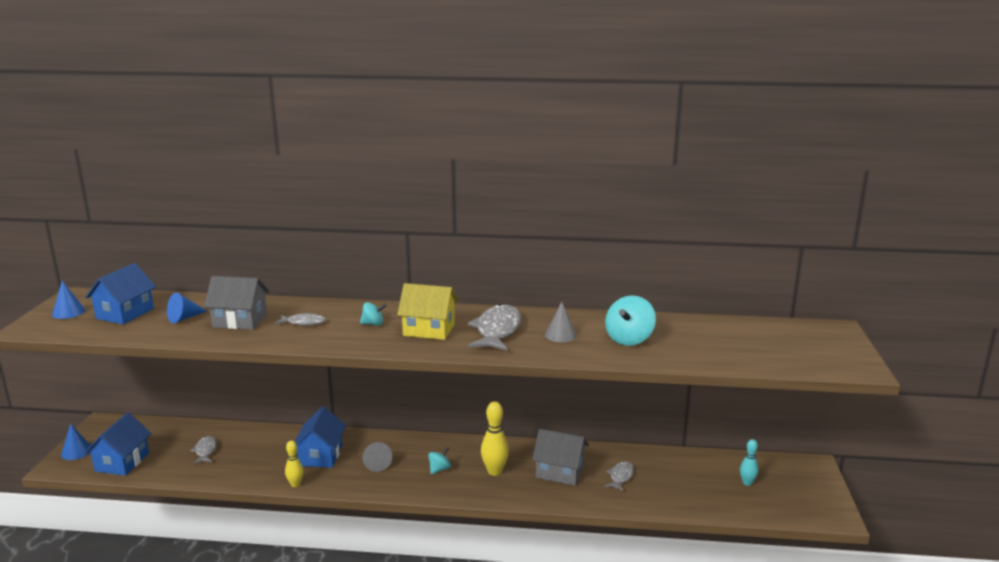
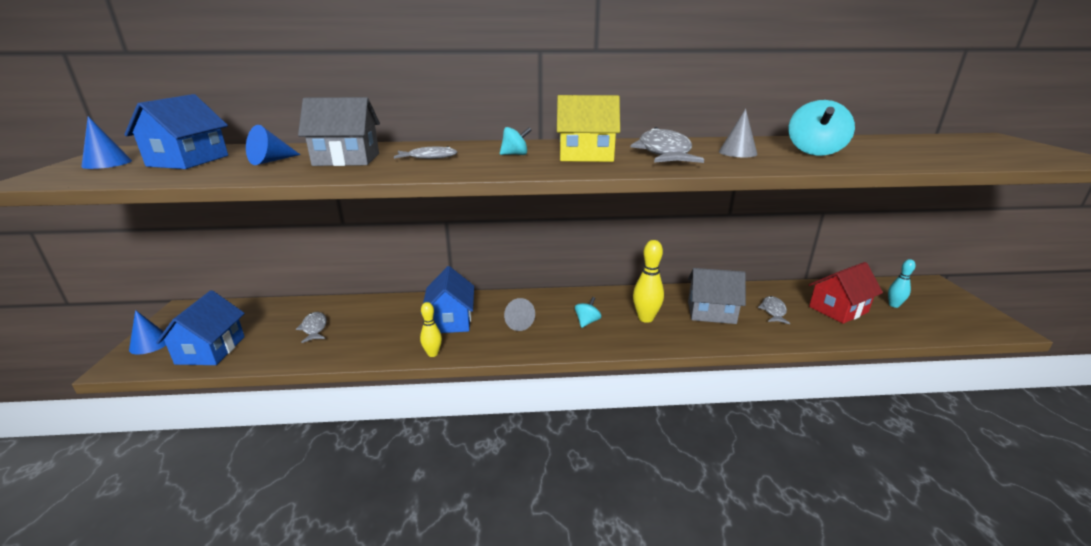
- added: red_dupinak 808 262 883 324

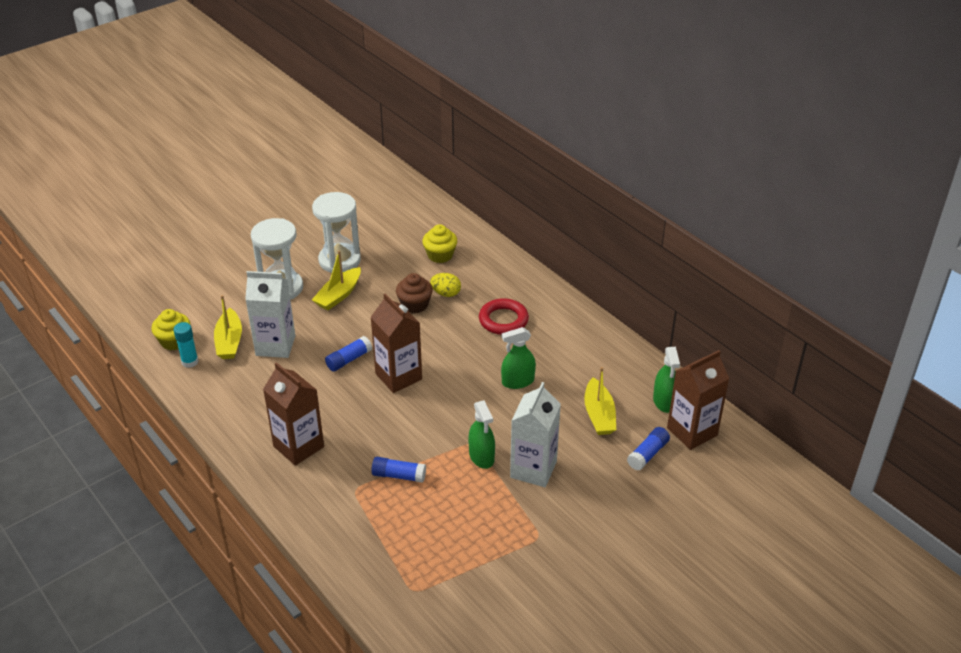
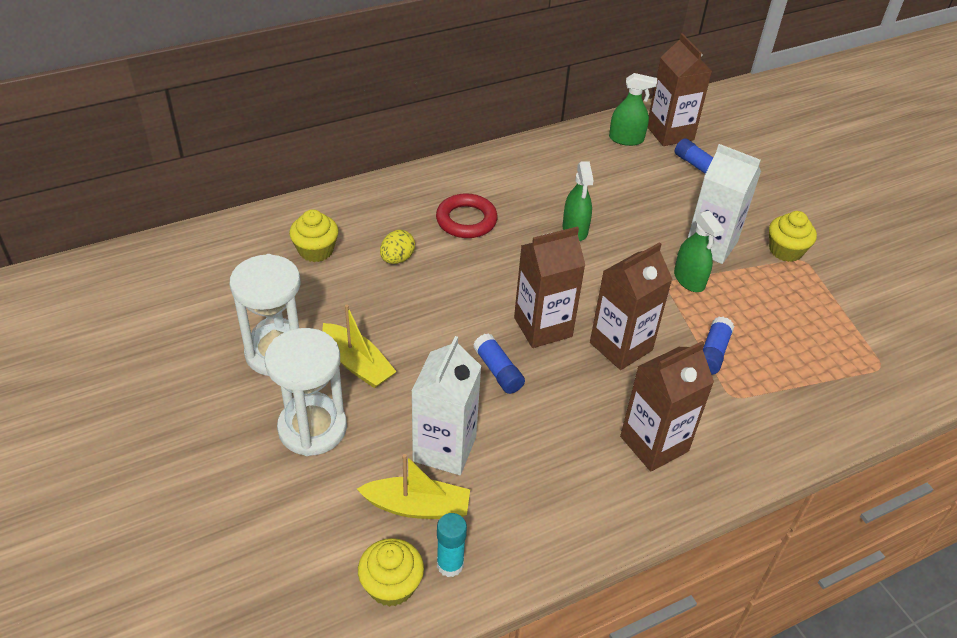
- removed: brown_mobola 396 273 433 313
- removed: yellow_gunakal 584 367 616 435
- added: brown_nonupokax 590 242 672 370
- added: yellow_mobola 769 211 817 262
- turned: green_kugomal 469 401 495 469 = 674 210 724 292 75 degrees clockwise

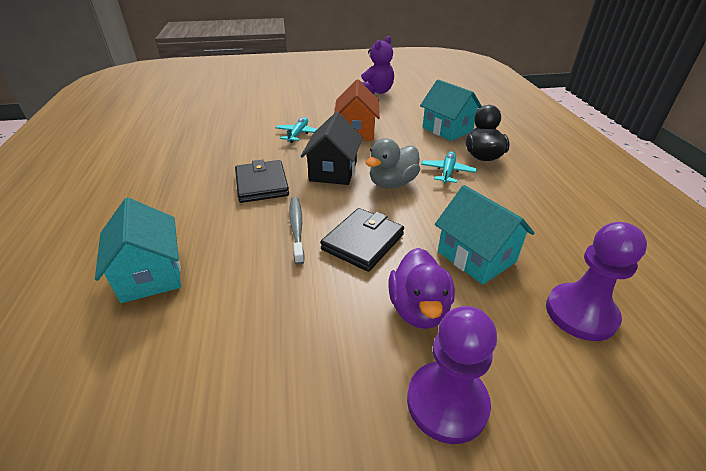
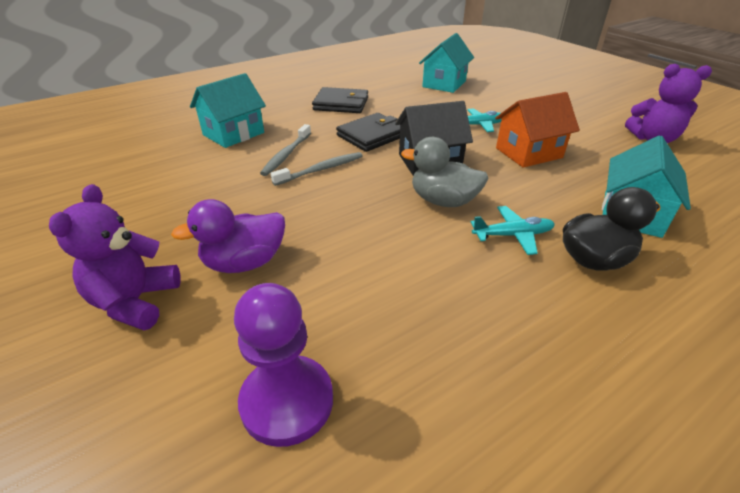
- added: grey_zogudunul 260 124 311 176
- moved: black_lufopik 320 208 404 272 to 312 87 368 113
- moved: turquoise_dupinak 435 185 535 285 to 419 33 474 93
- replaced: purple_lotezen 407 306 497 444 to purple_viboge 49 184 181 330

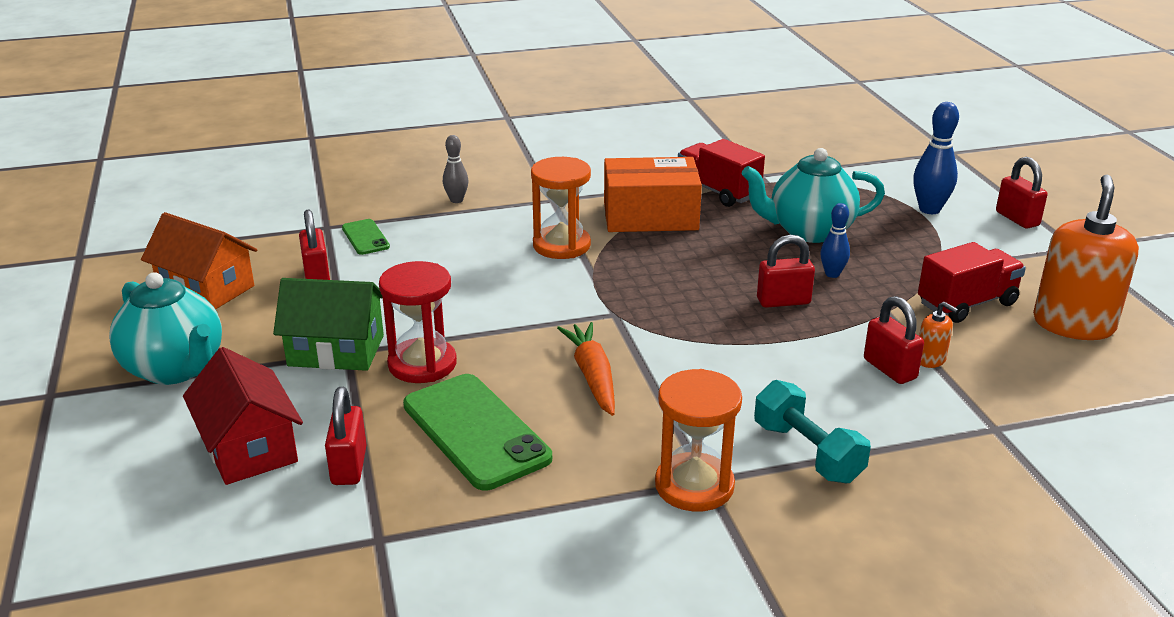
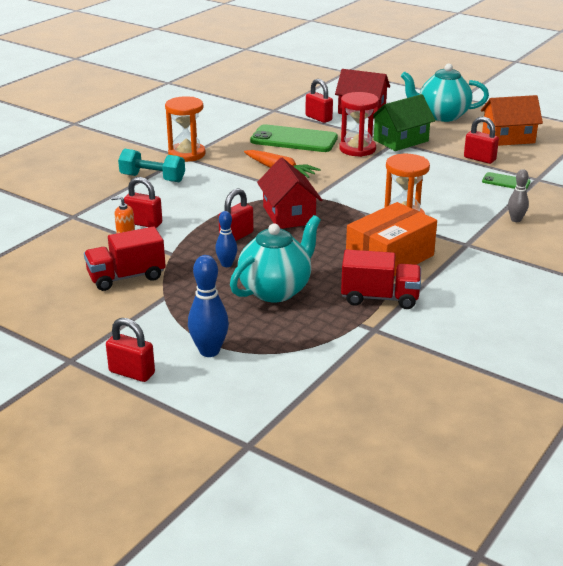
- removed: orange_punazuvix 1033 174 1139 340
- added: red_dupinak 257 158 322 229
- turned: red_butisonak 918 242 1026 323 = 84 227 166 291 45 degrees clockwise

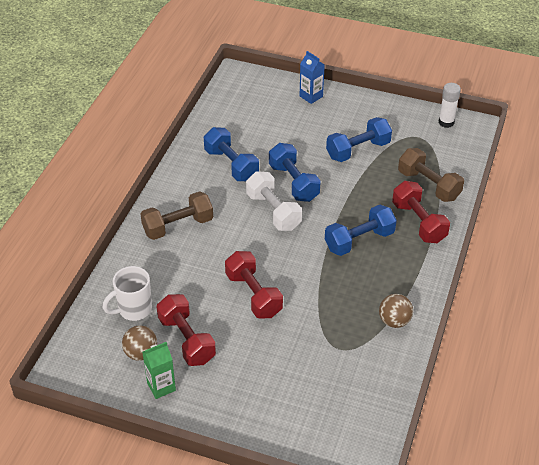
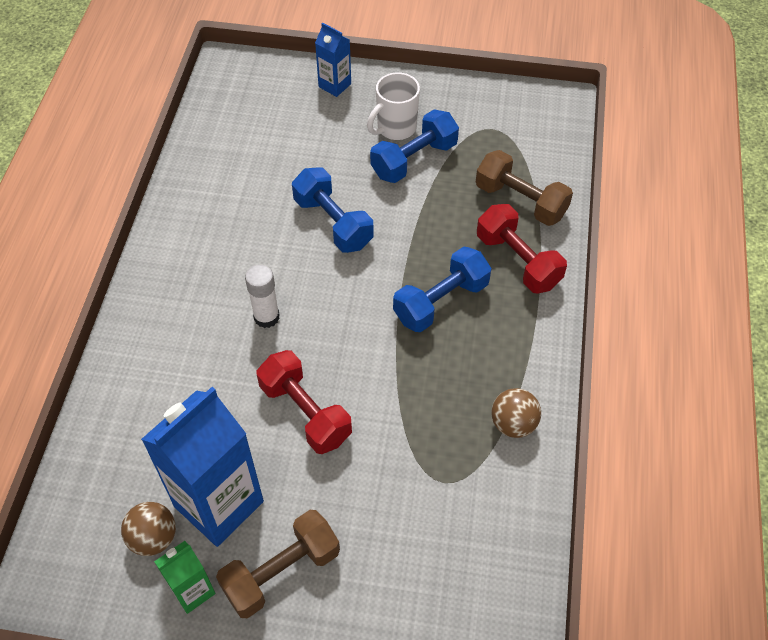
- removed: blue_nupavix 204 127 259 181
- removed: white_nupavix 246 171 302 231
- moved: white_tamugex 103 266 152 321 to 367 72 420 140
- moved: brown_nupavix 140 191 213 240 to 216 510 340 618
- moved: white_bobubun 439 83 461 128 to 245 265 280 328
- replaced: red_nupavix 156 294 216 366 to blue_nonupokax 141 387 264 547

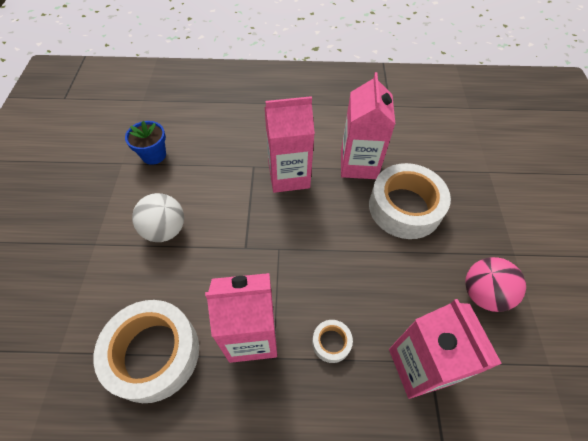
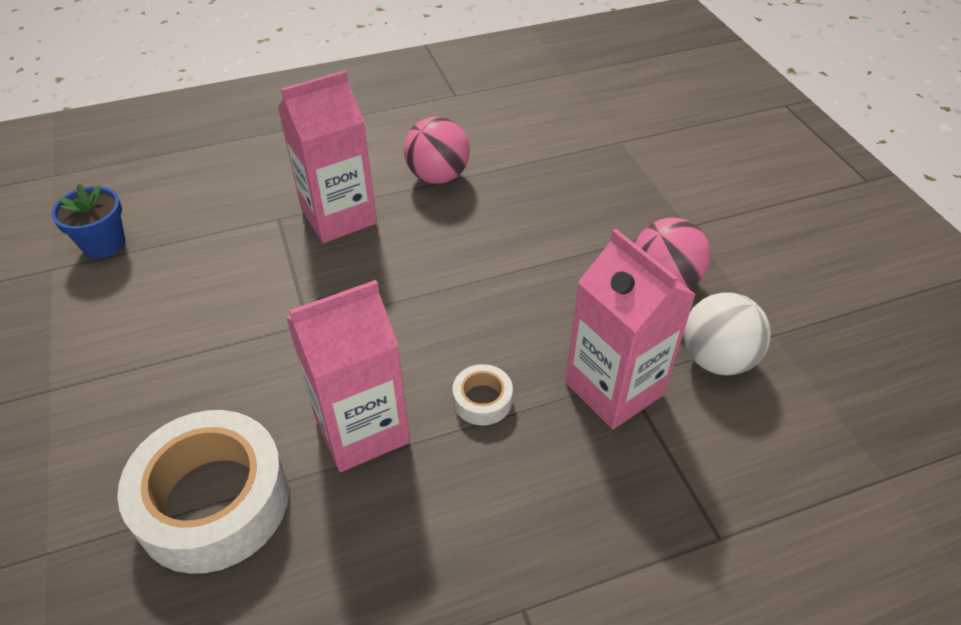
- removed: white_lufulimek 369 163 451 239
- moved: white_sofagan 132 193 184 242 to 684 292 771 375
- replaced: pink_nonupokax 341 72 395 179 to pink_sofagan 404 116 470 184

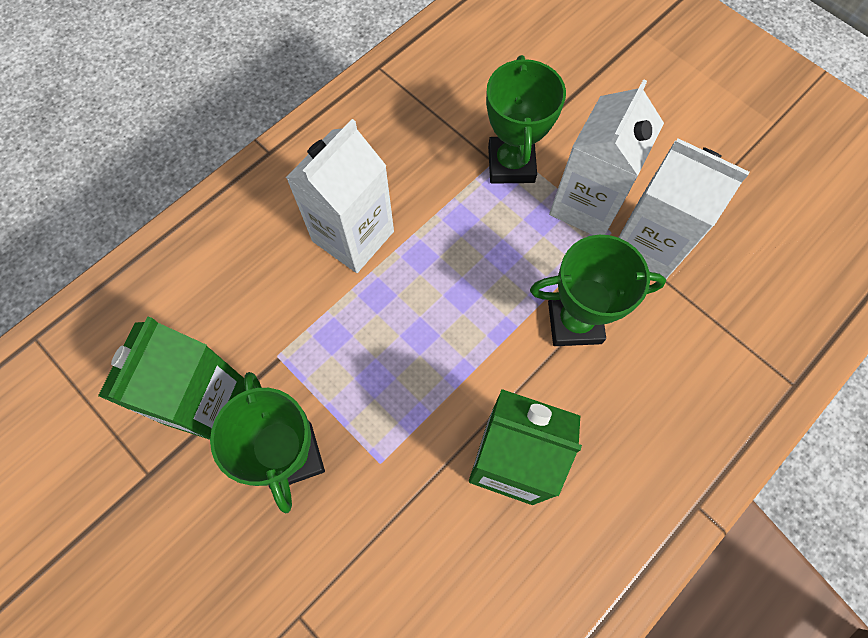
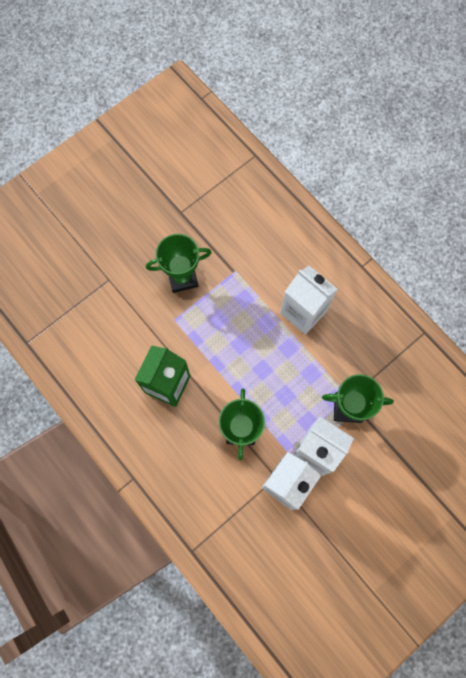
- removed: green_nonupokax 98 317 245 440

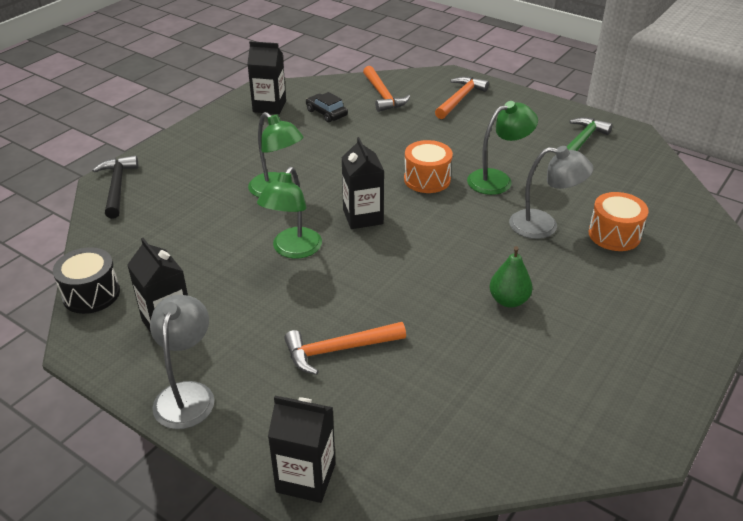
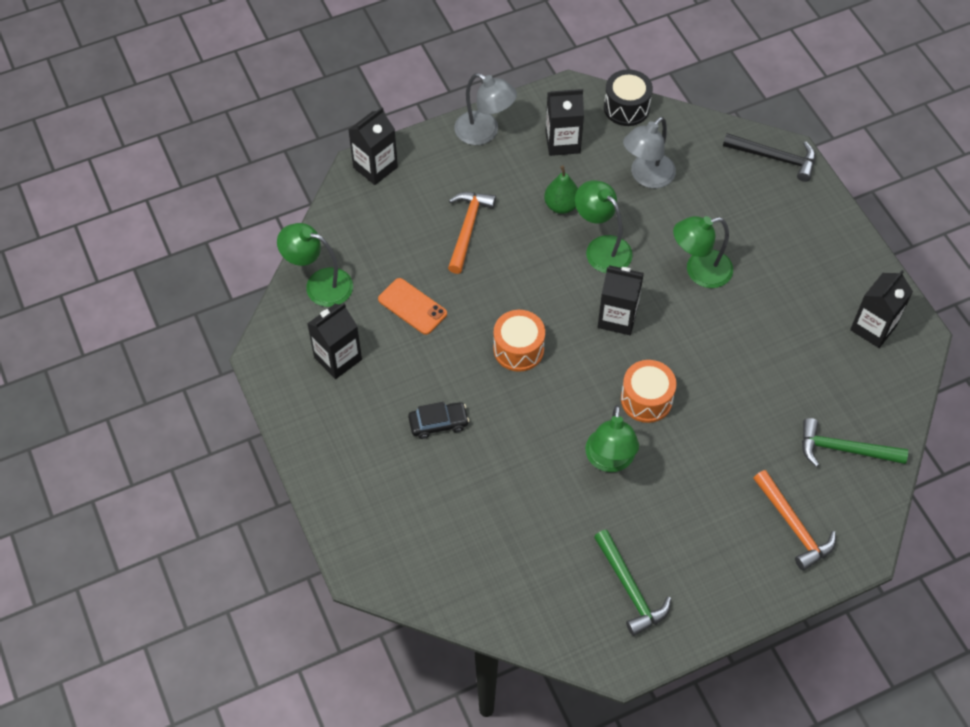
- added: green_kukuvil 277 223 353 307
- added: black_nonupokax 307 303 362 379
- added: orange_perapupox 378 278 447 335
- moved: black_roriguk 306 92 348 122 to 408 402 469 439
- moved: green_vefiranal 489 246 533 308 to 544 165 578 214
- moved: grey_kukuvil 509 146 594 239 to 623 117 676 188
- moved: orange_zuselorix 588 192 649 251 to 493 310 545 372
- recoloured: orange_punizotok 363 66 411 112 to green_punizotok 802 418 908 467

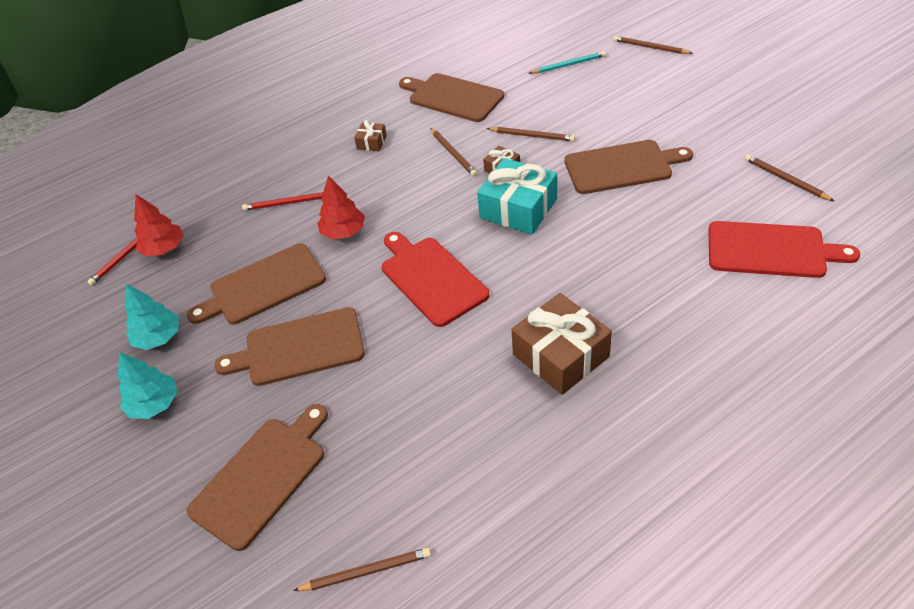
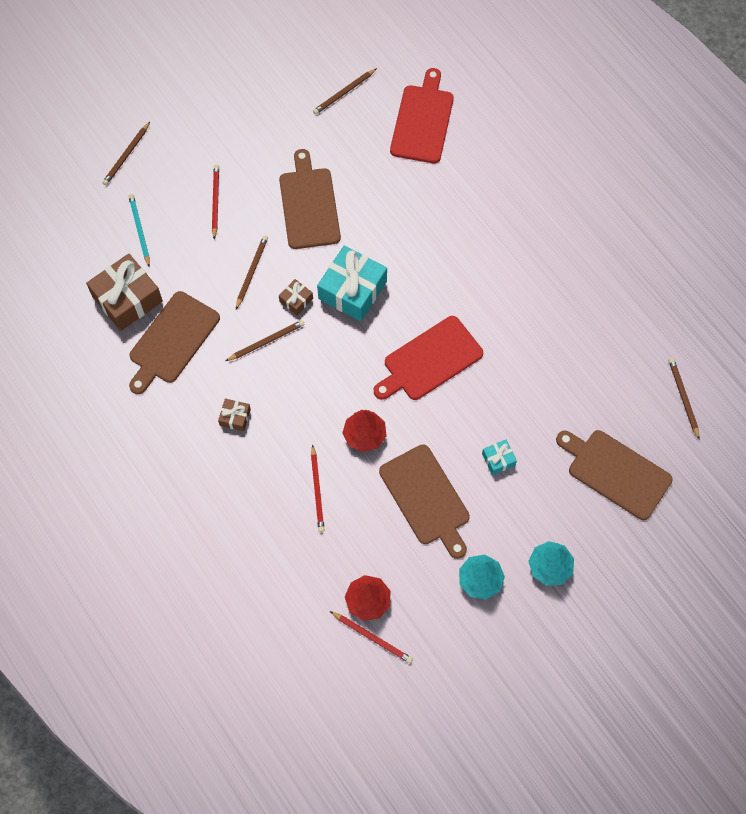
- added: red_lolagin 212 165 219 239
- moved: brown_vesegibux 511 293 612 395 to 86 254 163 331
- replaced: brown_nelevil 214 307 365 386 to turquoise_vesegibux 482 440 517 475

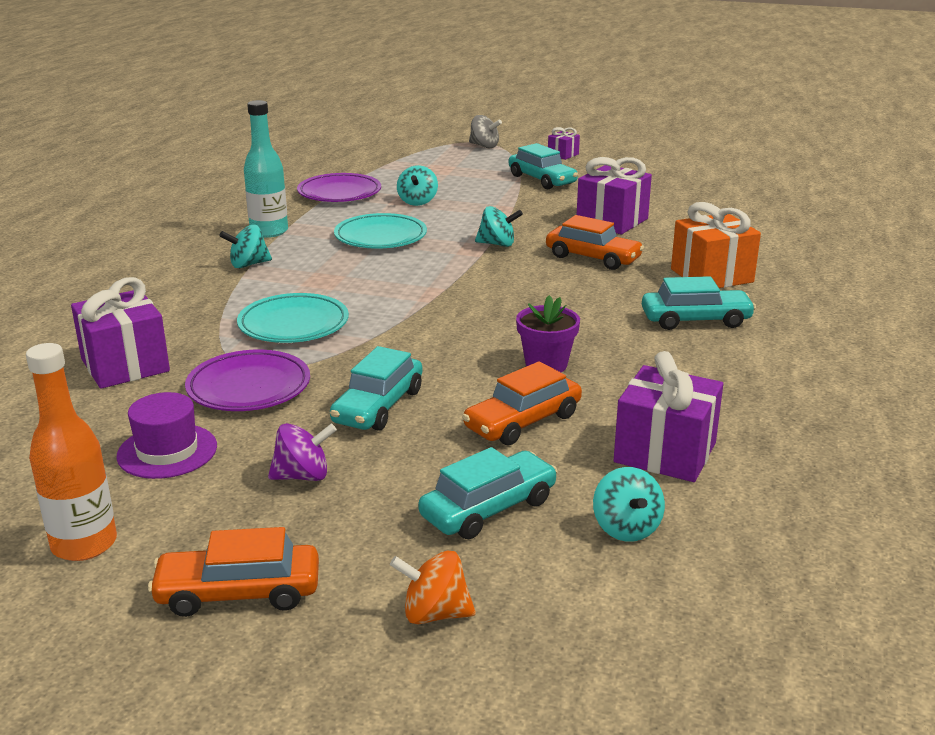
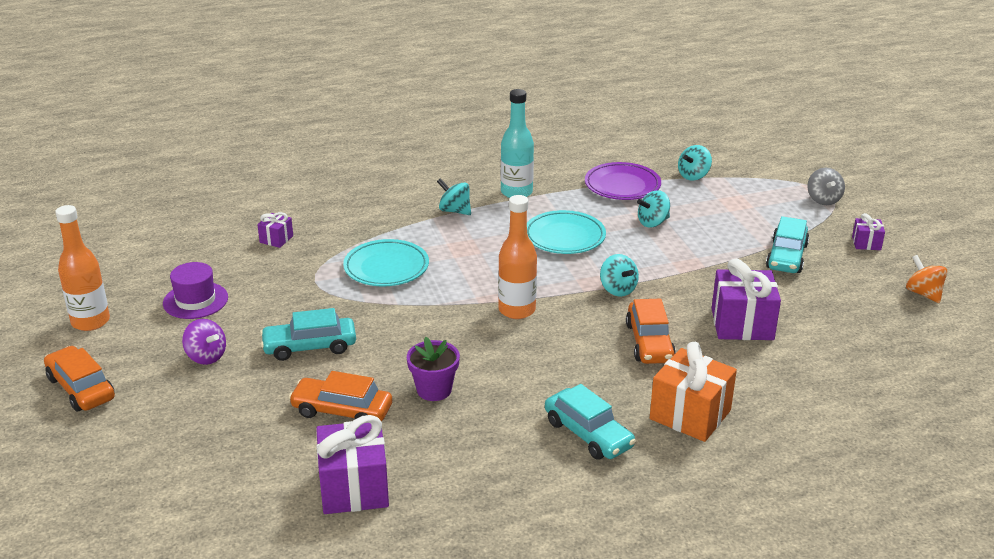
- removed: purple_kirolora 185 350 310 411
- removed: turquoise_roriguk 418 447 558 539
- added: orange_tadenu 498 195 537 319
- moved: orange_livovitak 390 551 476 625 to 906 255 947 303
- moved: turquoise_livovitak 593 467 665 542 to 678 145 712 181
- resized: purple_vesegibux 71 277 170 389 = 257 212 293 248 x0.50

